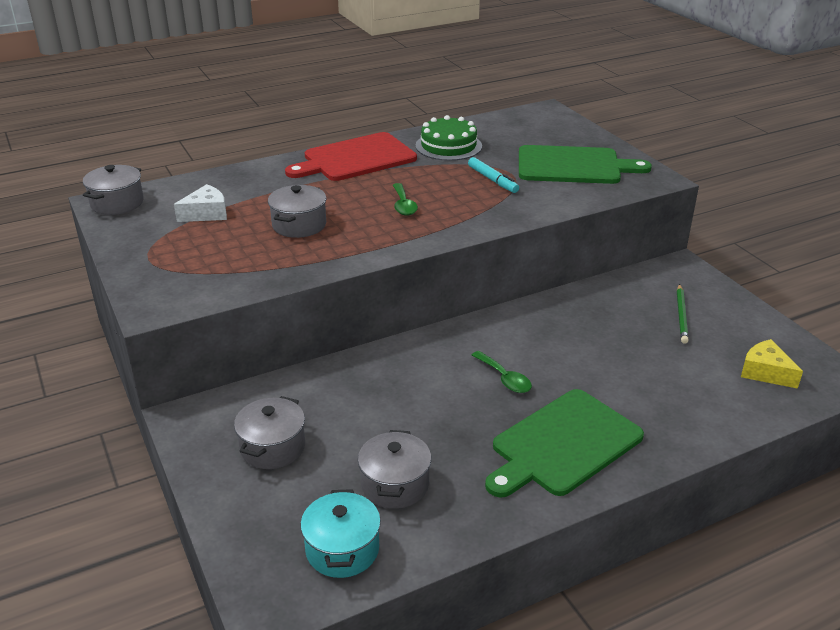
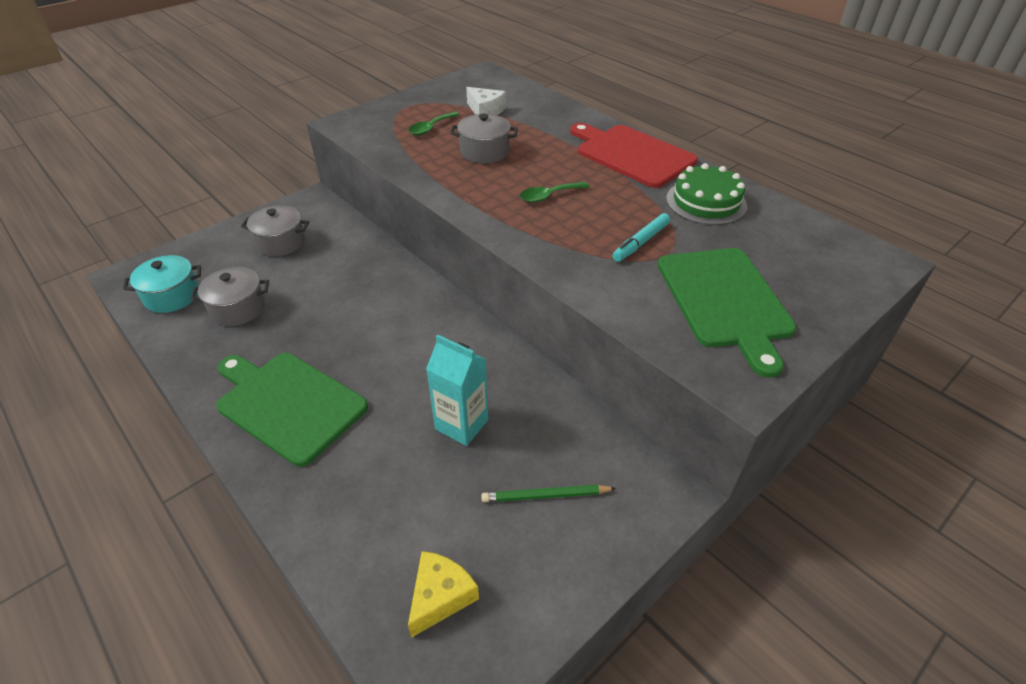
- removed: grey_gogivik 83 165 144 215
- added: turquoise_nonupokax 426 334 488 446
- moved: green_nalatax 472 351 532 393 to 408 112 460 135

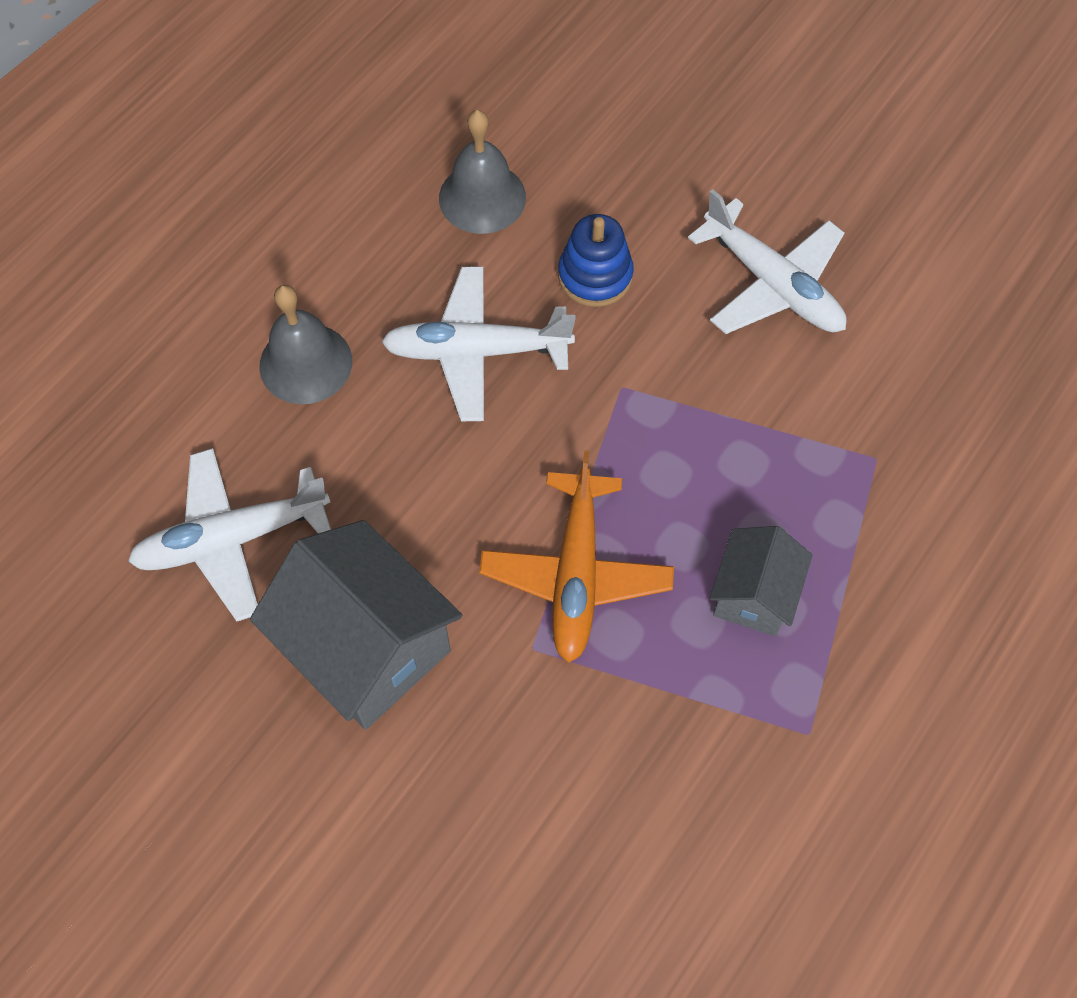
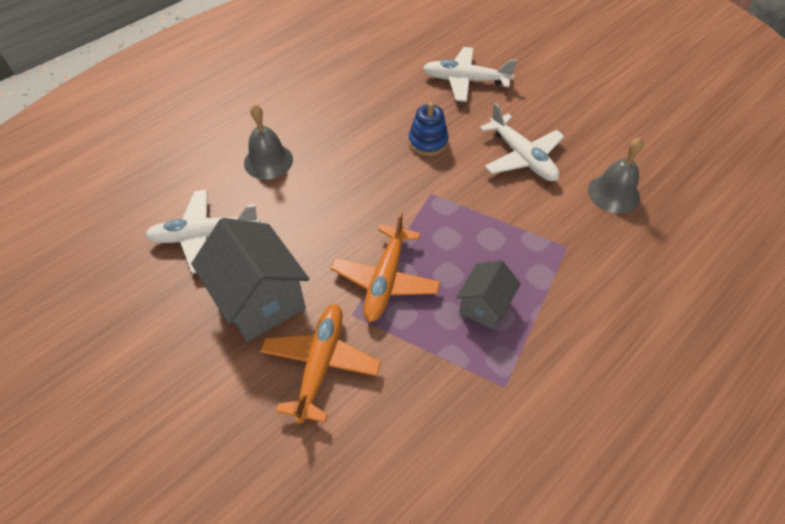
- added: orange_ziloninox 260 304 381 424
- moved: white_ziloninox 381 266 576 421 to 423 47 517 102
- moved: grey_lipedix 439 110 526 234 to 588 137 643 213

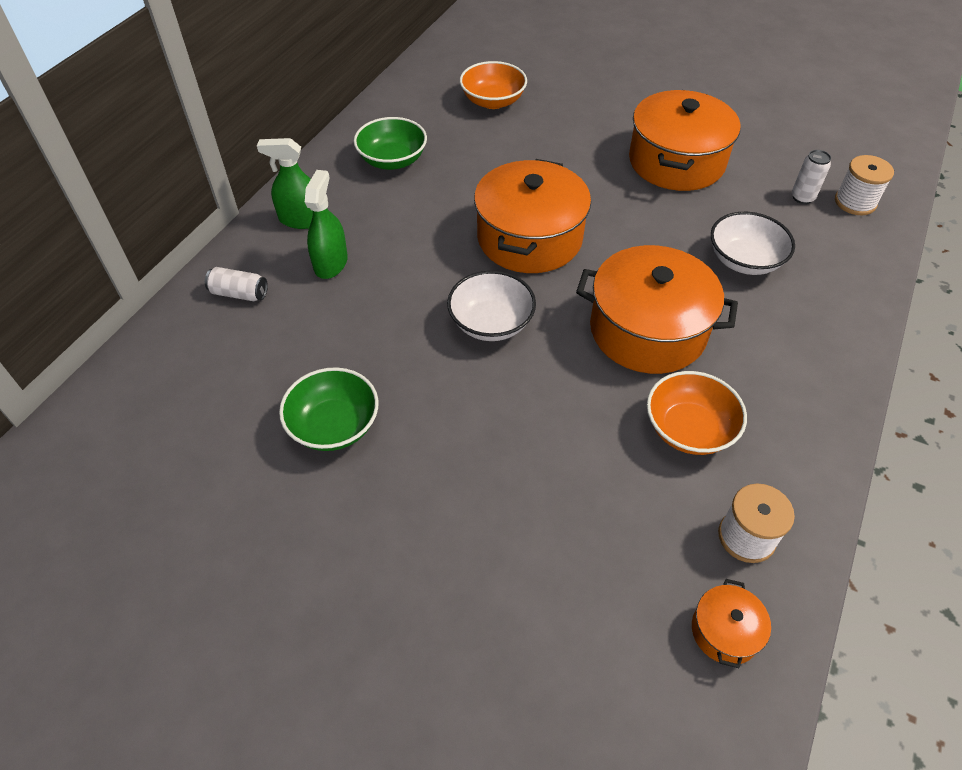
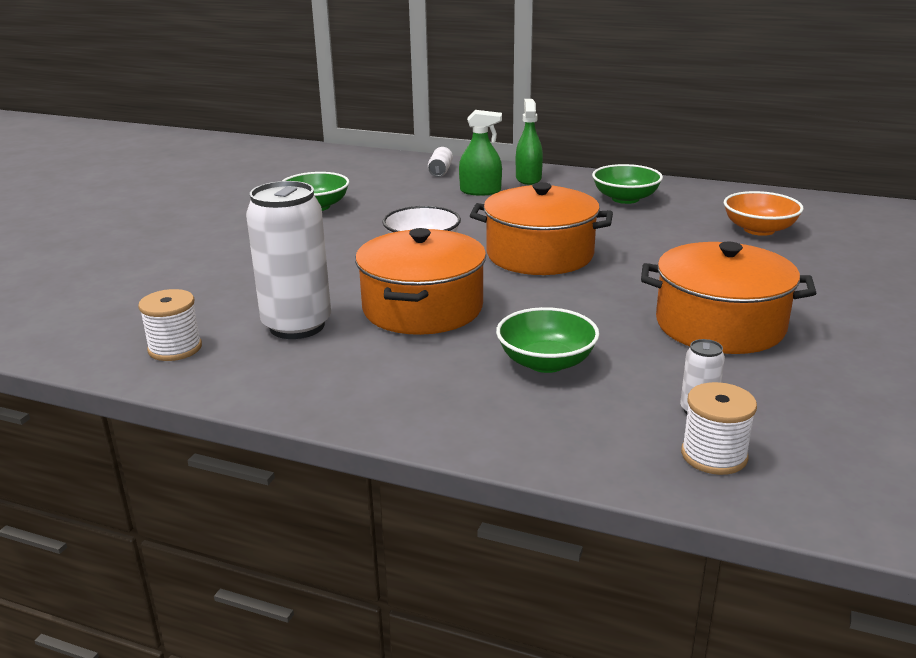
- removed: orange_gogivik 692 579 771 668
- replaced: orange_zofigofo 647 371 747 455 to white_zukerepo 246 181 331 339
- recoloured: white_zofigofo 711 212 795 275 to green_zofigofo 496 307 599 373

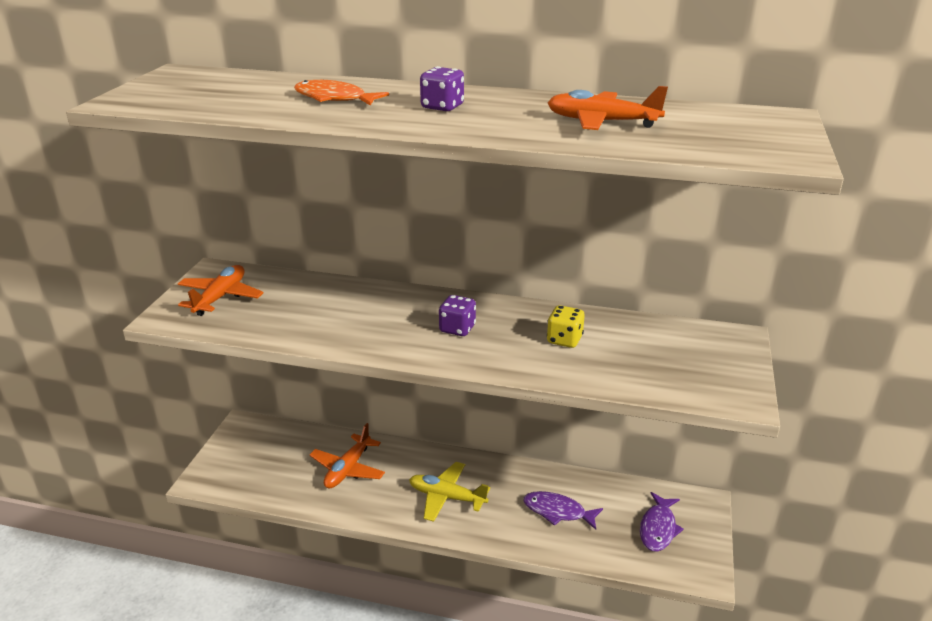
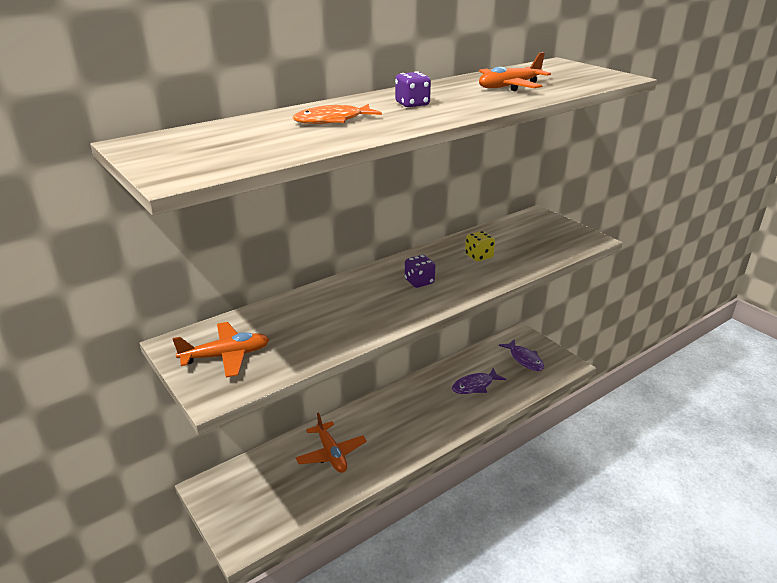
- removed: yellow_ziloninox 409 462 490 522
- turned: orange_ziloninox 178 265 264 316 = 172 322 270 378 105 degrees clockwise

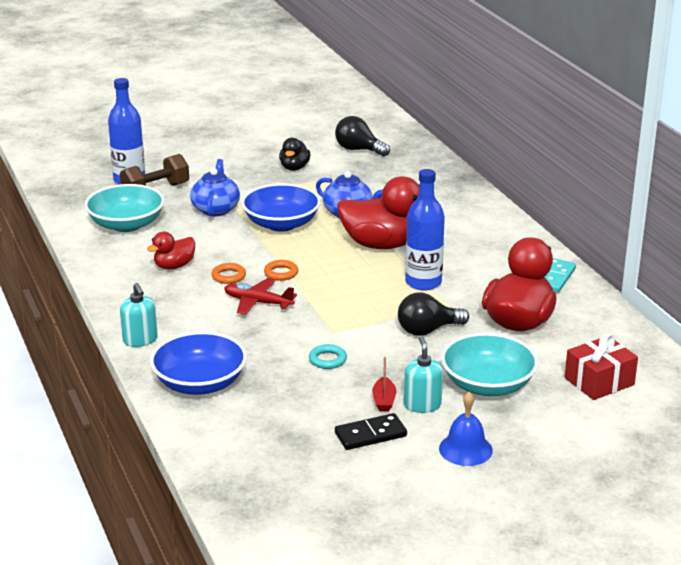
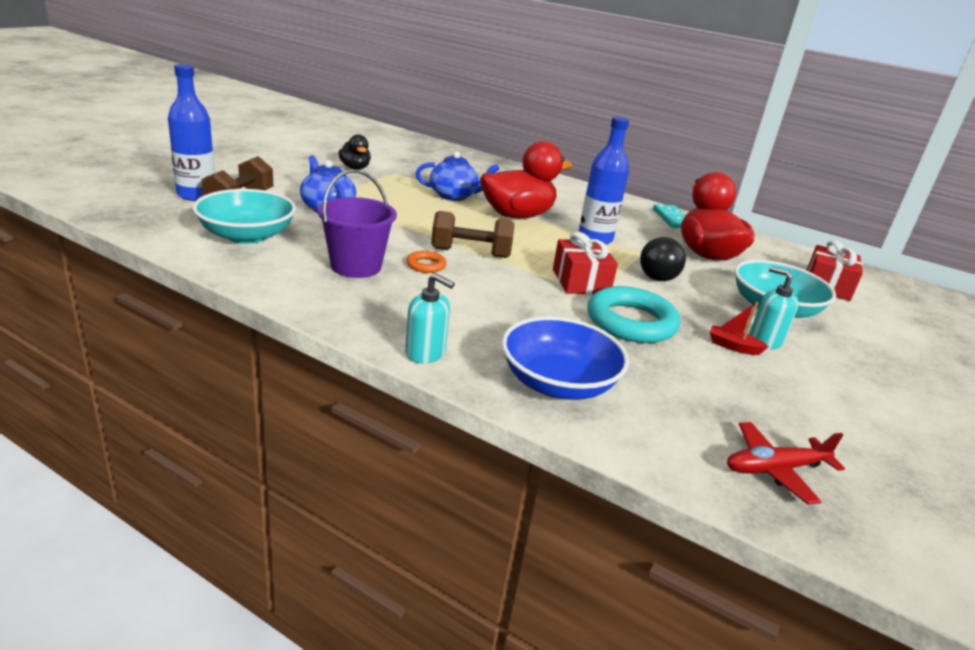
- removed: blue_zofigofo 241 183 321 232
- removed: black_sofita 335 116 390 156
- removed: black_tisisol 335 413 407 450
- removed: blue_lipedix 439 392 493 466
- added: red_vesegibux 553 232 618 295
- moved: red_ziloninox 224 278 297 315 to 727 422 845 505
- replaced: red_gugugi 147 232 195 269 to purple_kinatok 318 169 397 278
- replaced: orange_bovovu 264 260 298 281 to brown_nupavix 431 211 515 258
- turned: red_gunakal 372 357 396 411 = 710 302 769 355 150 degrees clockwise
- resized: turquoise_bovovu 309 344 347 369 = 588 286 680 343 x2.15

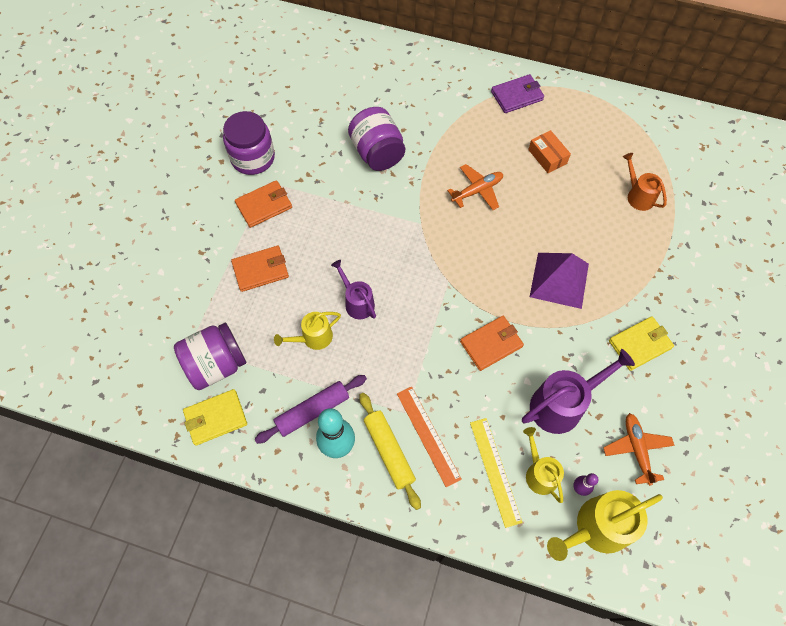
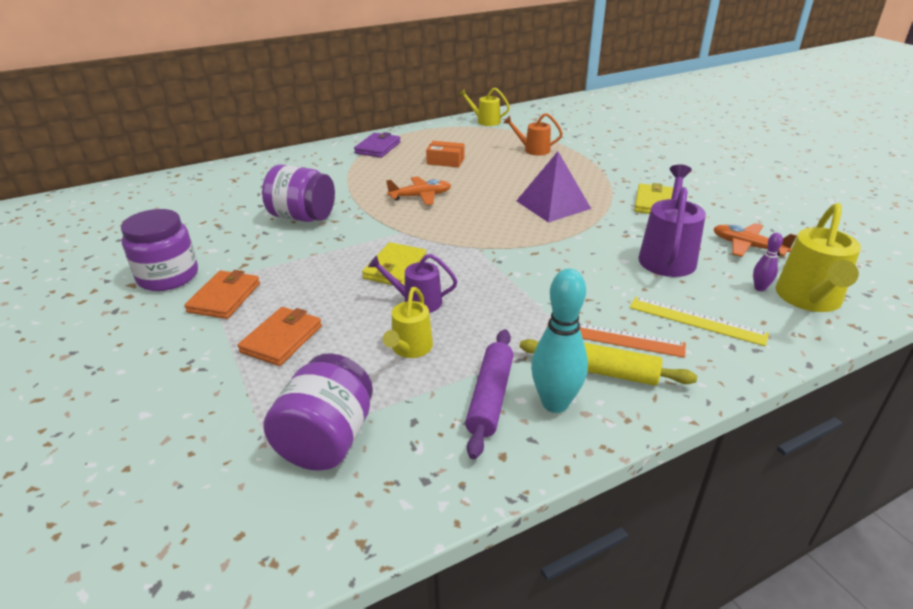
- removed: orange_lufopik 460 316 524 371
- moved: yellow_lufopik 183 389 247 446 to 362 242 426 285
- moved: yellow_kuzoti 523 427 564 503 to 459 88 510 126
- turned: orange_ziloninox 447 164 503 210 = 386 176 451 205 60 degrees clockwise

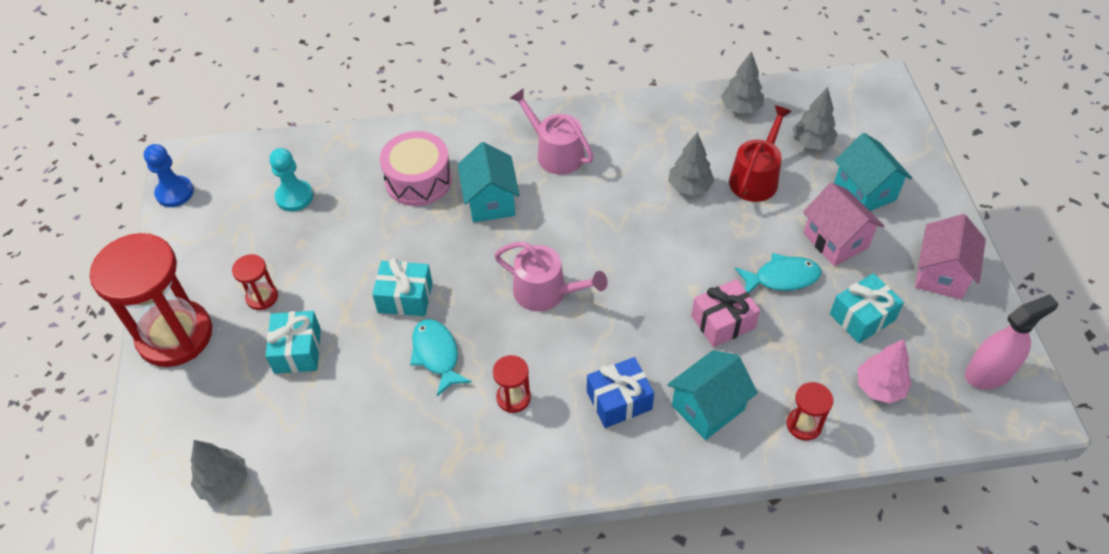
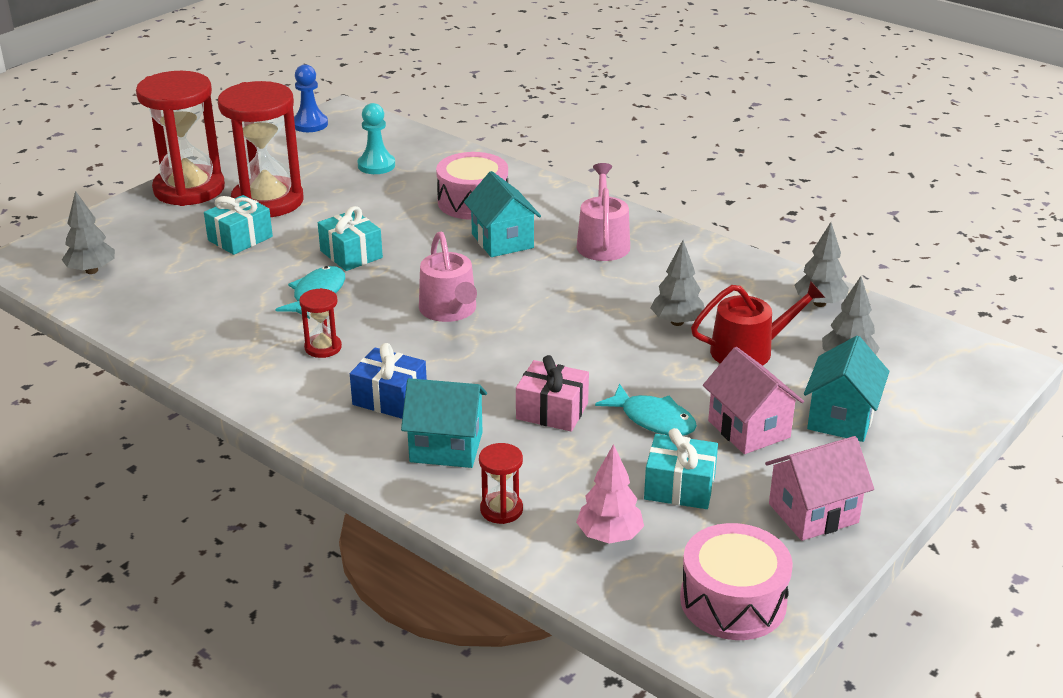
- replaced: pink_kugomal 965 294 1059 389 to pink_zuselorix 680 523 793 640
- turned: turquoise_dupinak 458 142 520 222 = 464 171 541 257 60 degrees counterclockwise
- turned: pink_dupinak 803 182 884 266 = 703 347 804 454 45 degrees counterclockwise
- resized: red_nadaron 232 254 278 310 = 218 81 303 217 x2.29

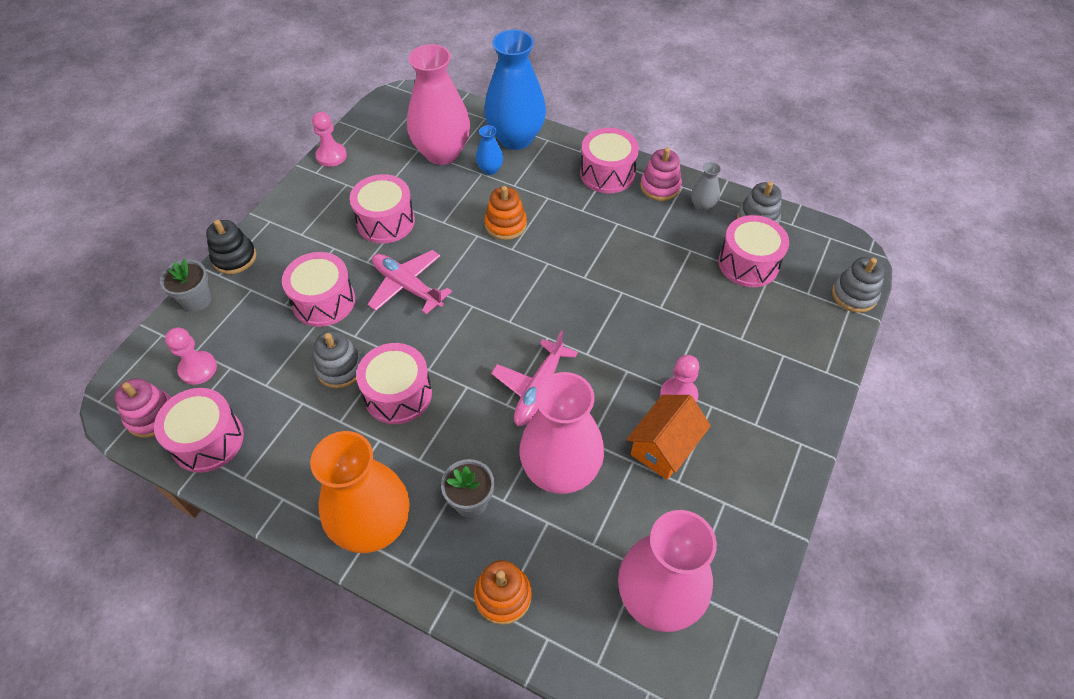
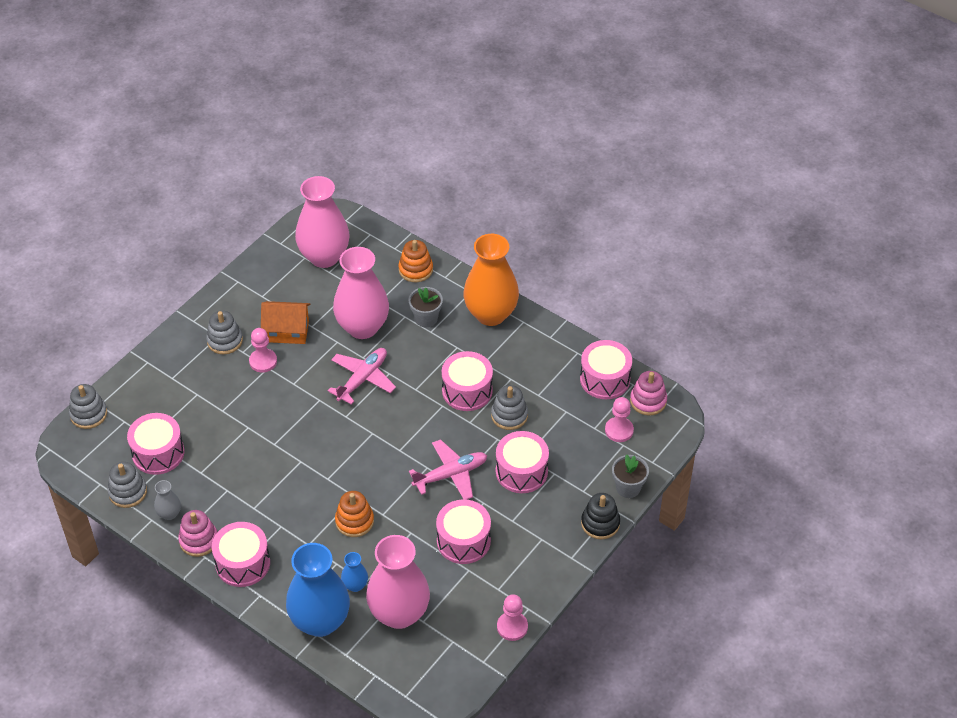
- added: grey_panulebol 206 311 243 354
- turned: pink_ziloninox 368 250 452 314 = 409 439 487 500 75 degrees counterclockwise
- turned: orange_dupinak 626 395 711 480 = 261 301 310 344 45 degrees clockwise

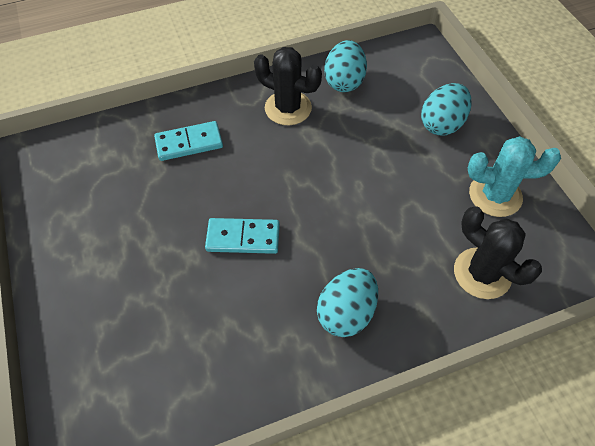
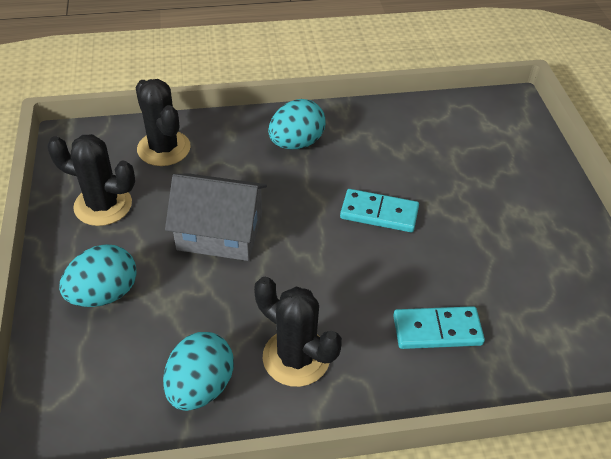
- added: grey_dupinak 165 173 267 261
- recoloured: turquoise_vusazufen 468 136 561 217 to black_vusazufen 47 134 135 226

